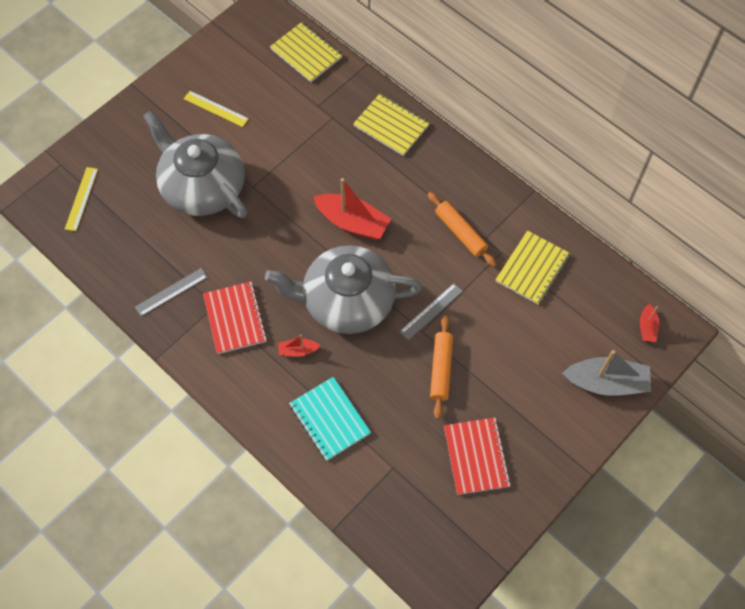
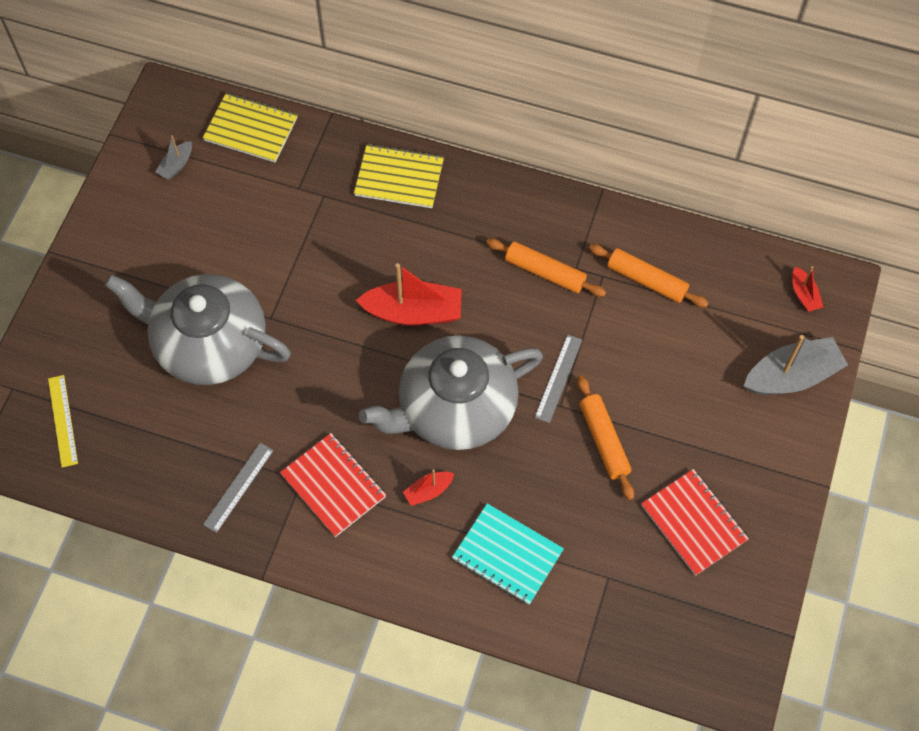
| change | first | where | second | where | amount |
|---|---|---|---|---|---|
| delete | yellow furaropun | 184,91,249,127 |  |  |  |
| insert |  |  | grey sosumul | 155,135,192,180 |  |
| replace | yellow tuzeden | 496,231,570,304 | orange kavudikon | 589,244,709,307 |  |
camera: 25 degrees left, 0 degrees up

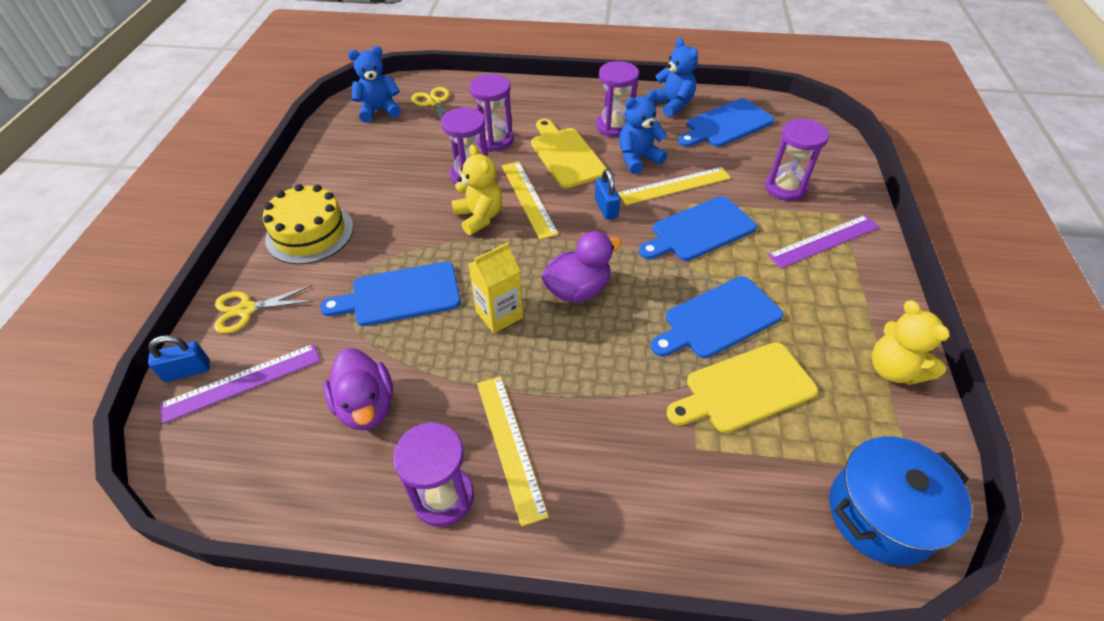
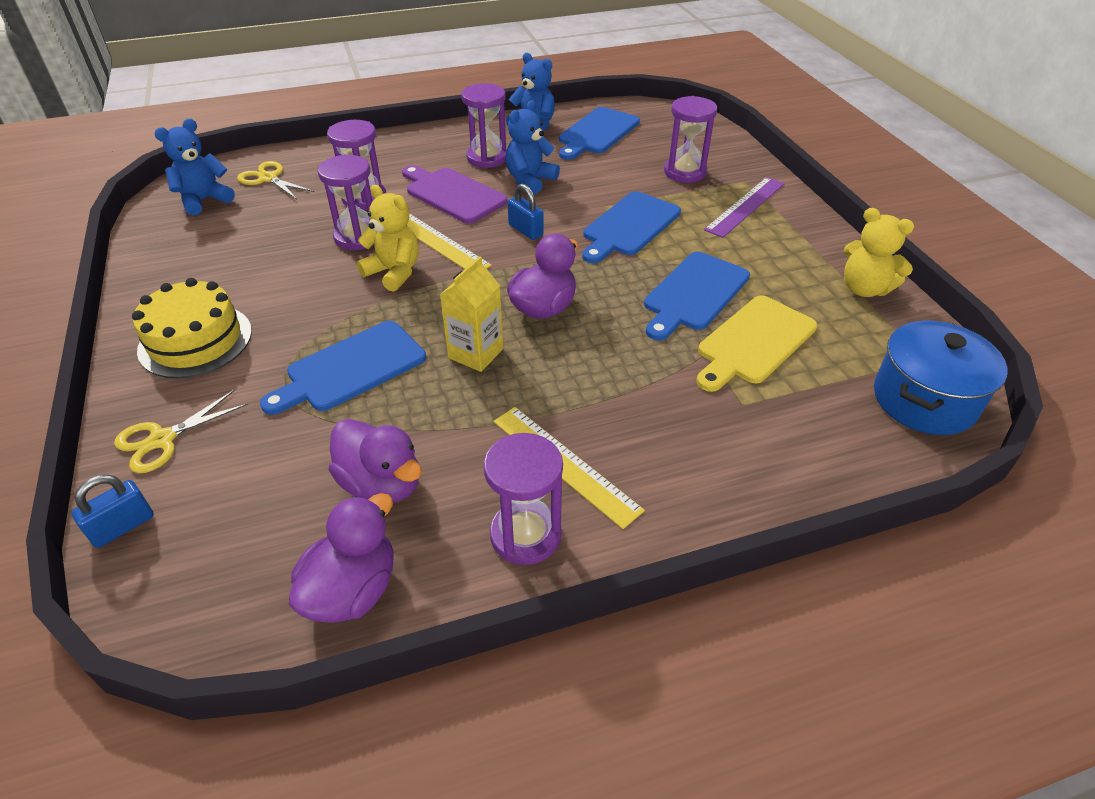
| change | first | where | second | where | amount |
|---|---|---|---|---|---|
| delete | purple furaropun | 160,344,320,424 |  |  |  |
| delete | yellow furaropun | 618,167,731,205 |  |  |  |
| insert |  |  | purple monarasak | 289,493,394,623 |  |
| recolor | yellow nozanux | 531,119,607,188 | purple nozanux | 402,165,508,224 |  |
camera: 25 degrees left, 5 degrees down

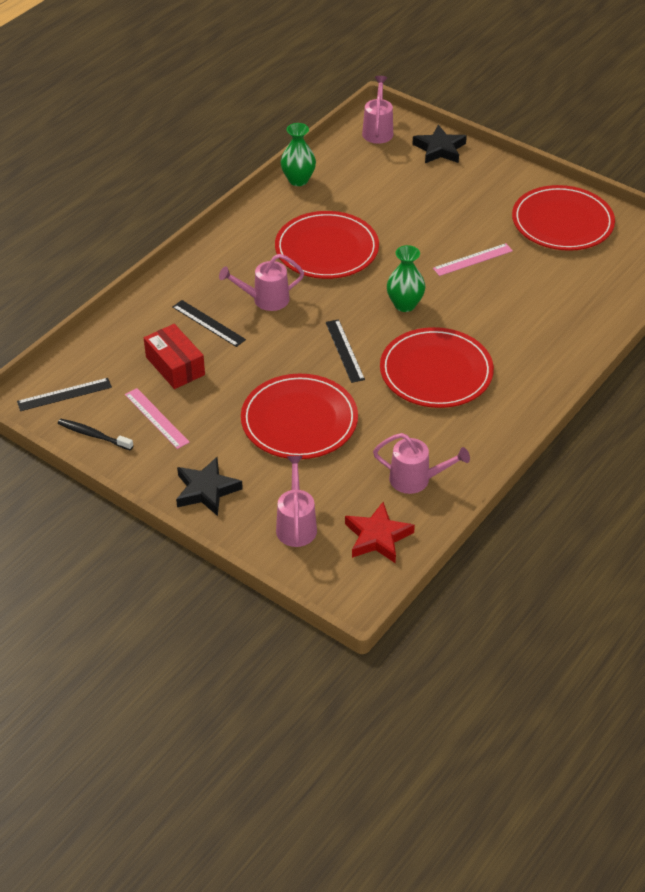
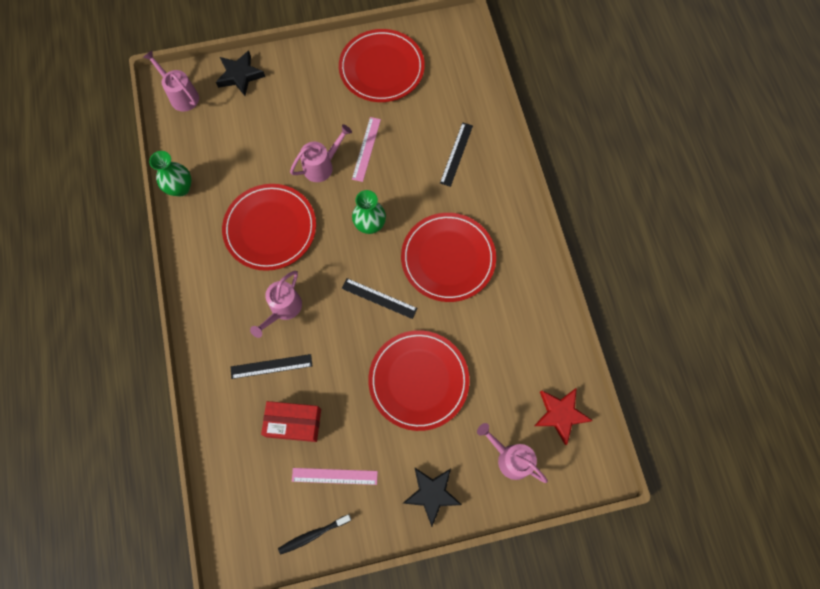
| change | first | where | second | where | amount |
|---|---|---|---|---|---|
| move | black furaropun | 17,378,112,411 |  | 440,122,473,187 |  |
| move | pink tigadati | 373,433,470,494 |  | 290,124,352,182 |  |
camera: 50 degrees left, 25 degrees up

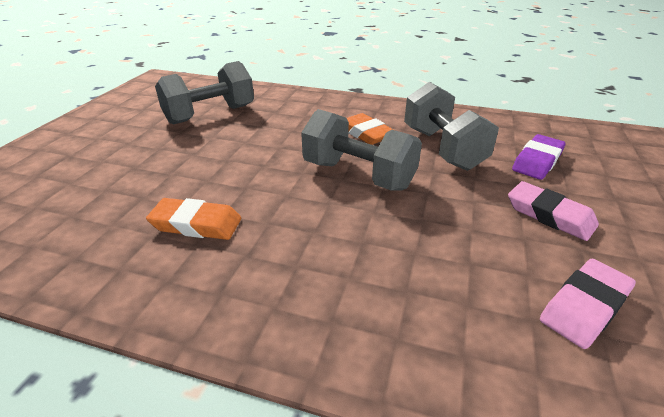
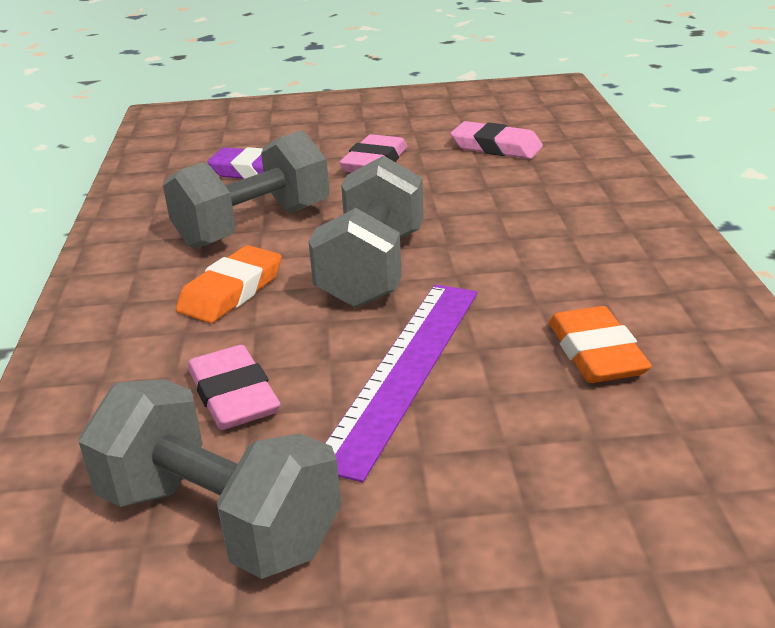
| change | first | where | second | where | amount |
|---|---|---|---|---|---|
| insert |  |  | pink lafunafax | 188,345,280,430 |  |
| insert |  |  | purple furaropun | 325,284,478,482 |  |
camera: 110 degrees left, 5 degrees down

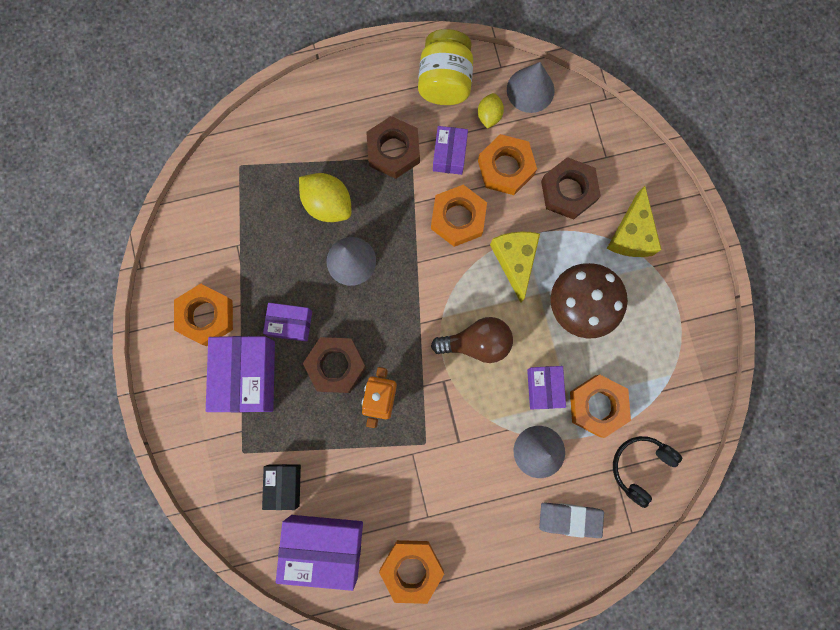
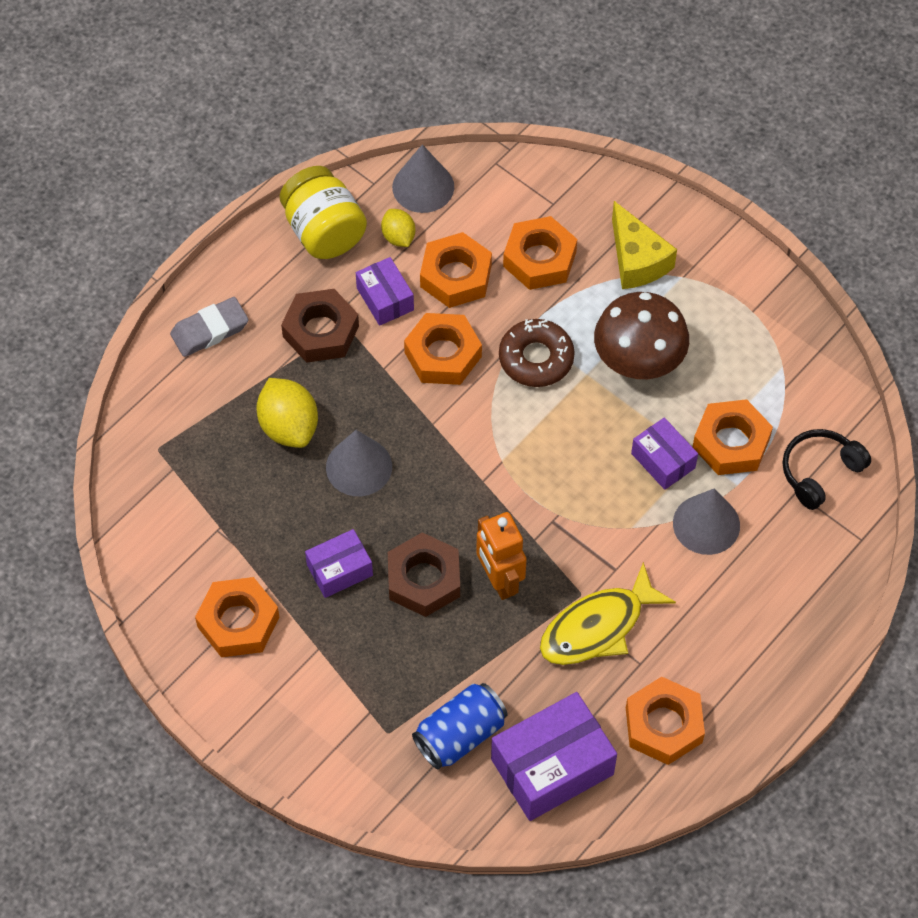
| change | first | where | second | where | amount |
|---|---|---|---|---|---|
| delete | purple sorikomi | 206,336,275,413 |  |  |  |
| delete | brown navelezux | 431,317,513,363 |  |  |  |
| insert |  |  | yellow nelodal | 540,562,676,665 |  |
| move | grey lafunafax | 539,502,604,538 |  | 170,297,249,357 |  |
| replace | black sorikomi | 262,464,301,510 | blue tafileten | 412,683,508,770 |  |
| replace | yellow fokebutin | 490,231,540,303 | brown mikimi | 499,319,575,387 |  |
| recolor | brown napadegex | 541,157,601,220 | orange napadegex | 503,216,577,290 |  |
| rotate | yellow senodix | 299,173,352,222 |  | 256,378,318,448 | 60 degrees clockwise |
| rotate | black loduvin | 613,436,682,508 |  | 783,429,871,510 | 45 degrees clockwise |
camera: 35 degrees left, 20 degrees down

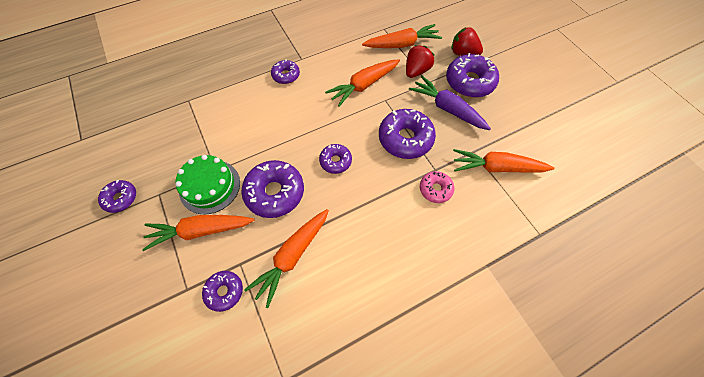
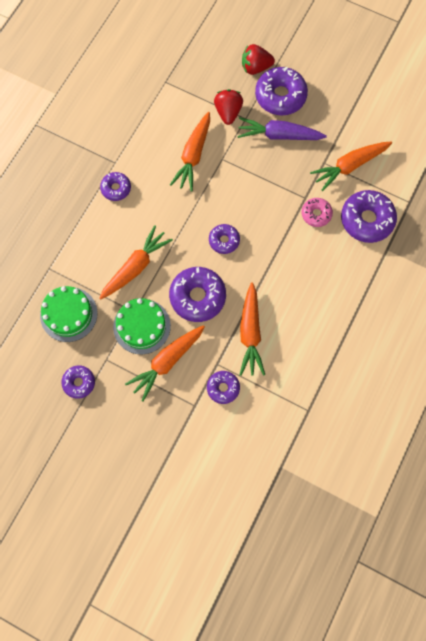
| change | first | where | second | where | amount |
|---|---|---|---|---|---|
| insert |  |  | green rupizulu | 40,286,98,342 |  |
| move | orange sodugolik | 362,24,442,48 |  | 99,225,173,299 |  |
| move | purple mikimi | 379,109,436,159 |  | 341,190,397,243 |  |
camera: 35 degrees left, 10 degrees up

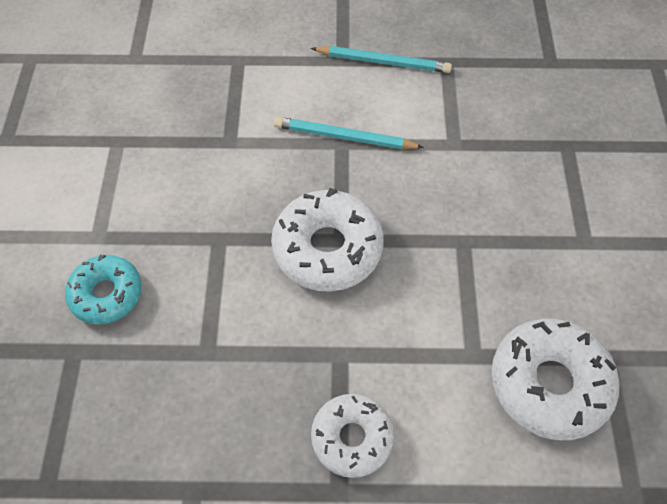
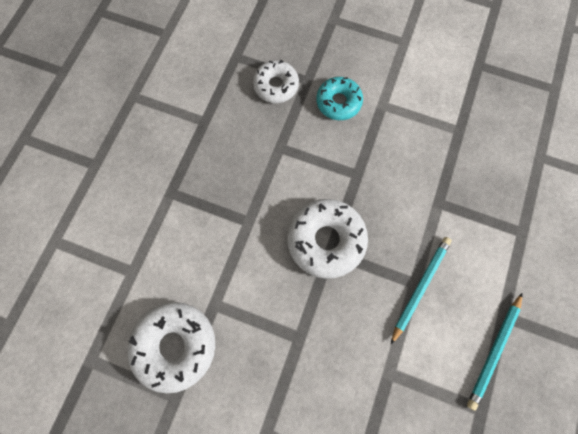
| change | first | where | second | where | amount |
|---|---|---|---|---|---|
| move | white mikimi | 311,394,394,478 |  | 253,60,299,103 |  |
camera: 110 degrees right, 15 degrees up

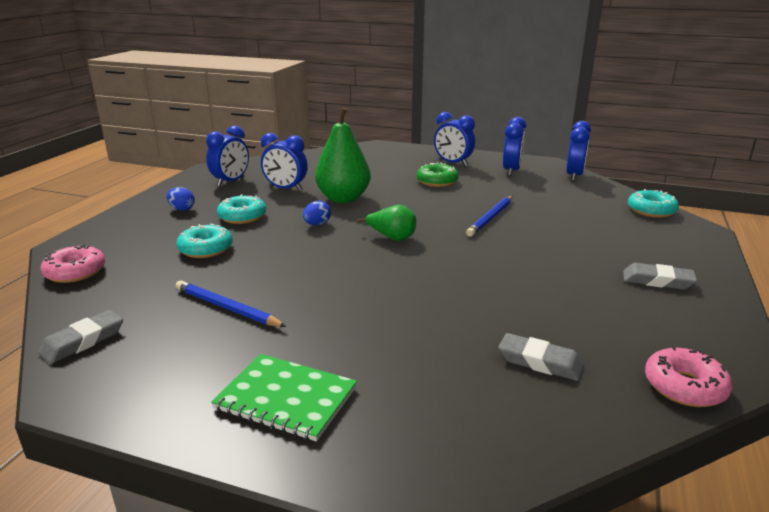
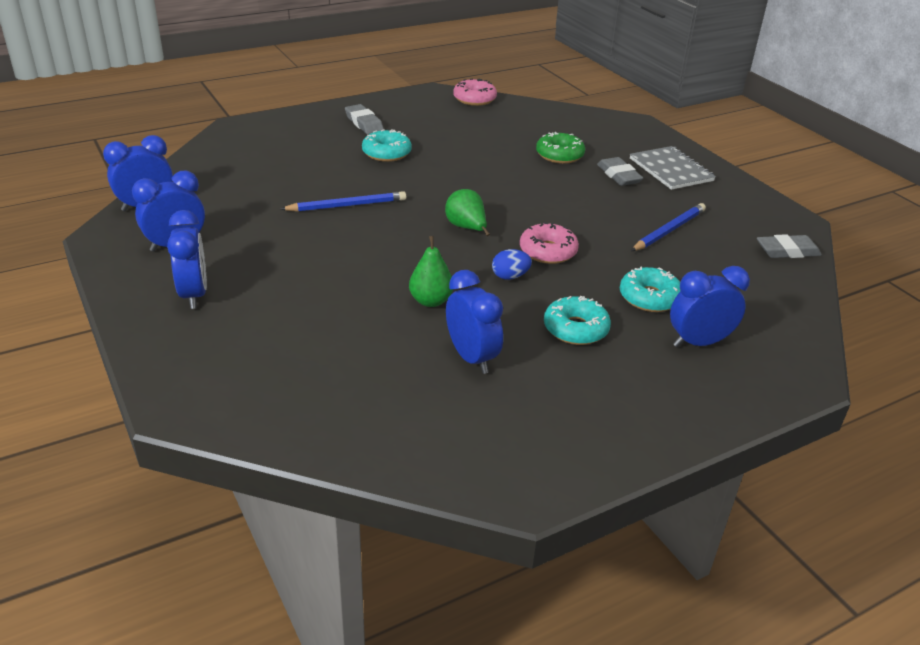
| change | first | where | second | where | amount |
|---|---|---|---|---|---|
| delete | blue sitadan | 167,187,195,211 |  |  |  |
| move | pink mikimi | 40,244,105,283 |  | 520,222,579,264 |  |
| move | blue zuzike | 206,125,249,187 |  | 670,266,750,347 |  |
| move | green mikimi | 417,162,459,187 |  | 536,132,585,164 |  |
| move | grey lafunafax | 498,333,584,381 |  | 597,157,643,186 |  |
| move | turquoise mikimi | 628,189,679,218 |  | 362,129,412,162 |  |
| recolor | green tuzeden | 211,354,357,442 | grey tuzeden | 630,146,716,190 |  |
| rotate | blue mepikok | 176,280,287,327 |  | 631,203,706,251 | 120 degrees counterclockwise |
| resize | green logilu | 315,107,371,203 |  | 409,236,454,307 | x0.57 |
camera: 140 degrees left, 10 degrees up

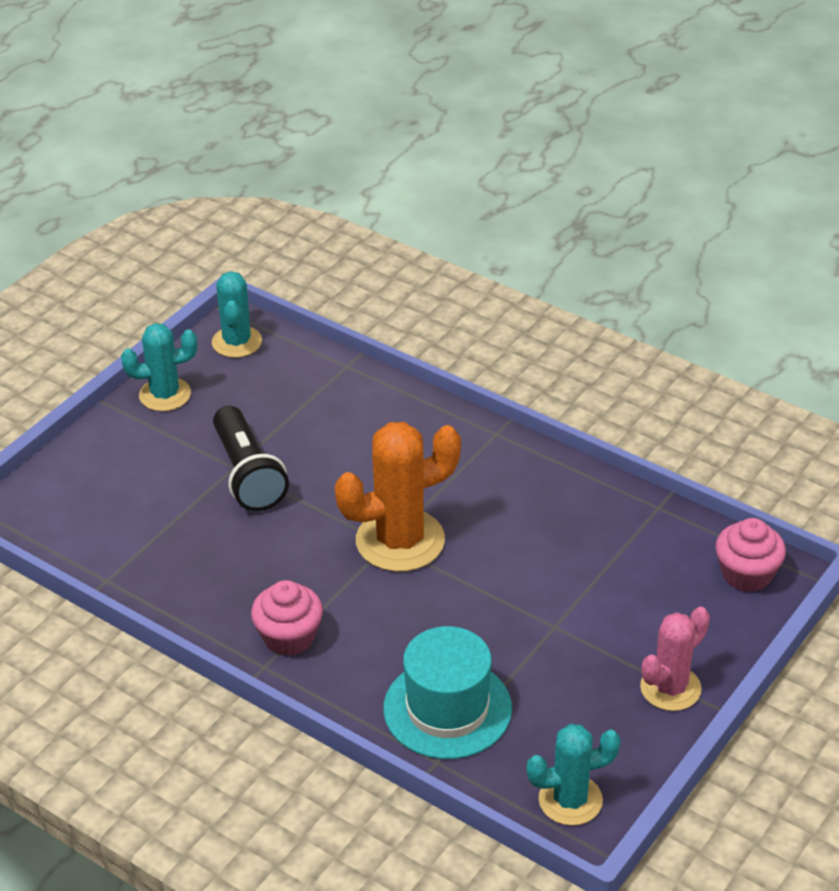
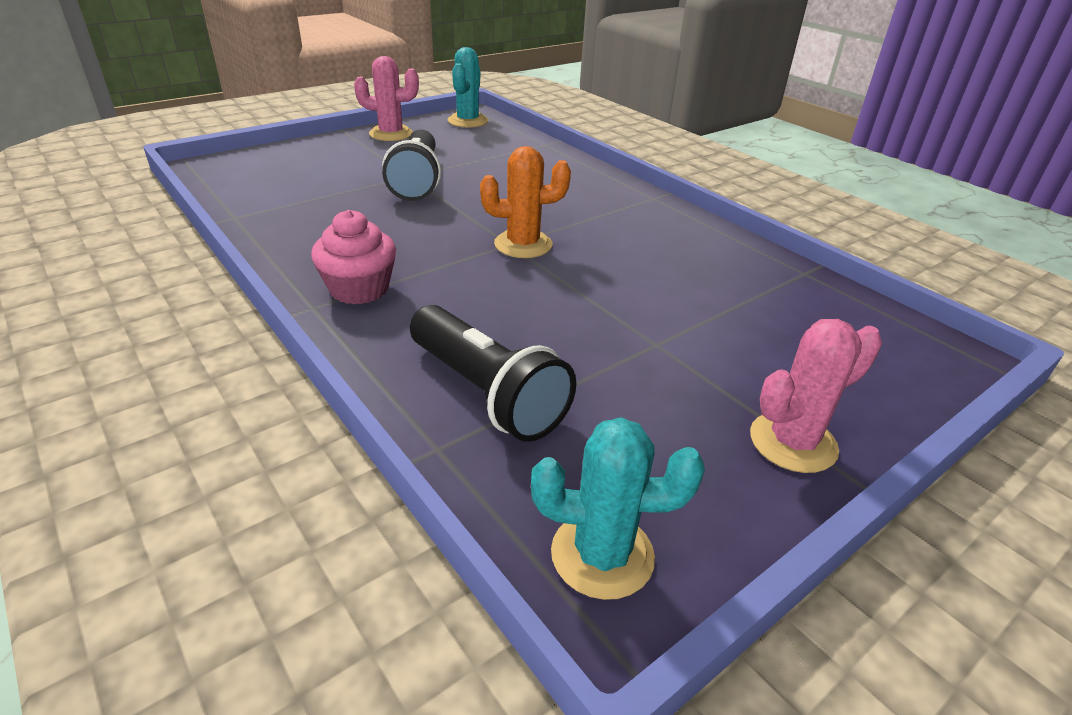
| change | first | where | second | where | amount |
|---|---|---|---|---|---|
| delete | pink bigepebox | 716,518,786,592 |  |  |  |
| replace | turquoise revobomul | 383,626,512,759 | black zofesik | 410,305,576,442 |  |
| recolor | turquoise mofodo | 121,323,197,411 | pink mofodo | 354,56,419,141 |  |
| resize | orange mofodo | 335,422,461,572 |  | 480,146,571,258 | x0.63 |
camera: 15 degrees right, 5 degrees down

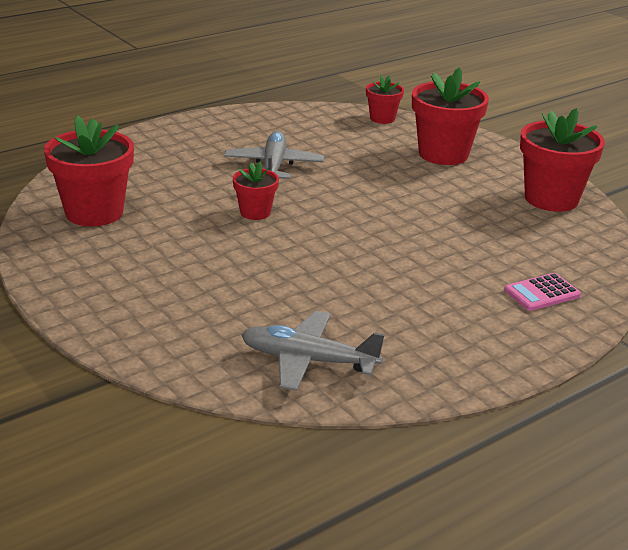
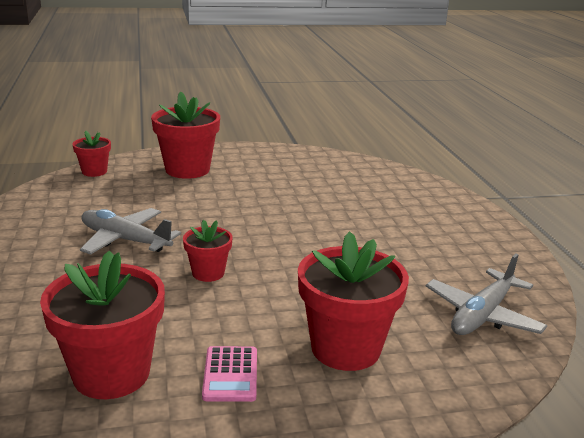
| change | first | where | second | where | amount |
|---|---|---|---|---|---|
| move | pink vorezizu | 504,273,581,311 |  | 202,346,257,402 |  |
| move | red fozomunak | 520,108,605,212 |  | 298,231,409,371 |  |
camera: 65 degrees left, 5 degrees down

